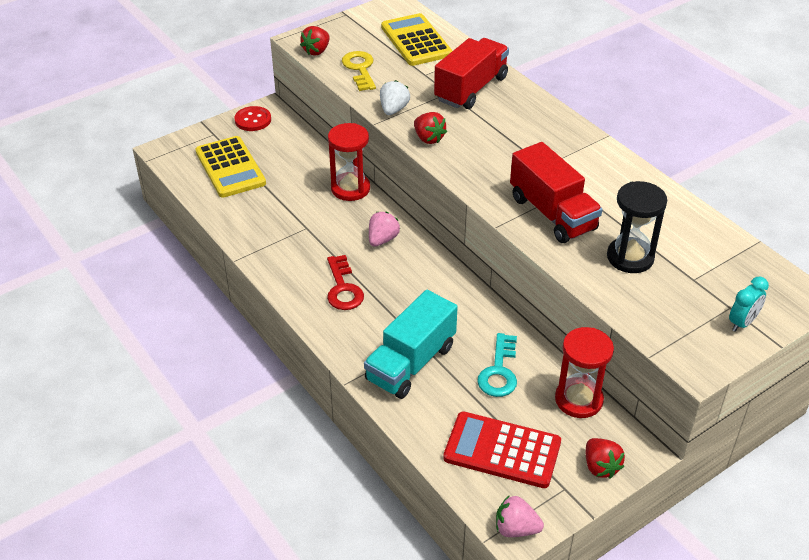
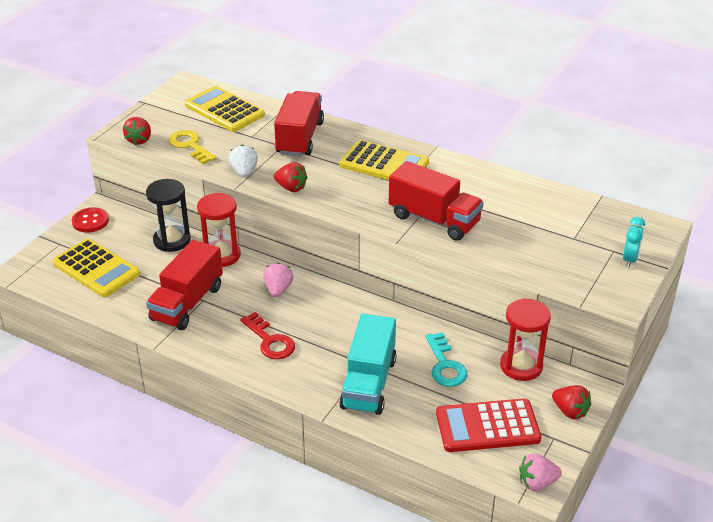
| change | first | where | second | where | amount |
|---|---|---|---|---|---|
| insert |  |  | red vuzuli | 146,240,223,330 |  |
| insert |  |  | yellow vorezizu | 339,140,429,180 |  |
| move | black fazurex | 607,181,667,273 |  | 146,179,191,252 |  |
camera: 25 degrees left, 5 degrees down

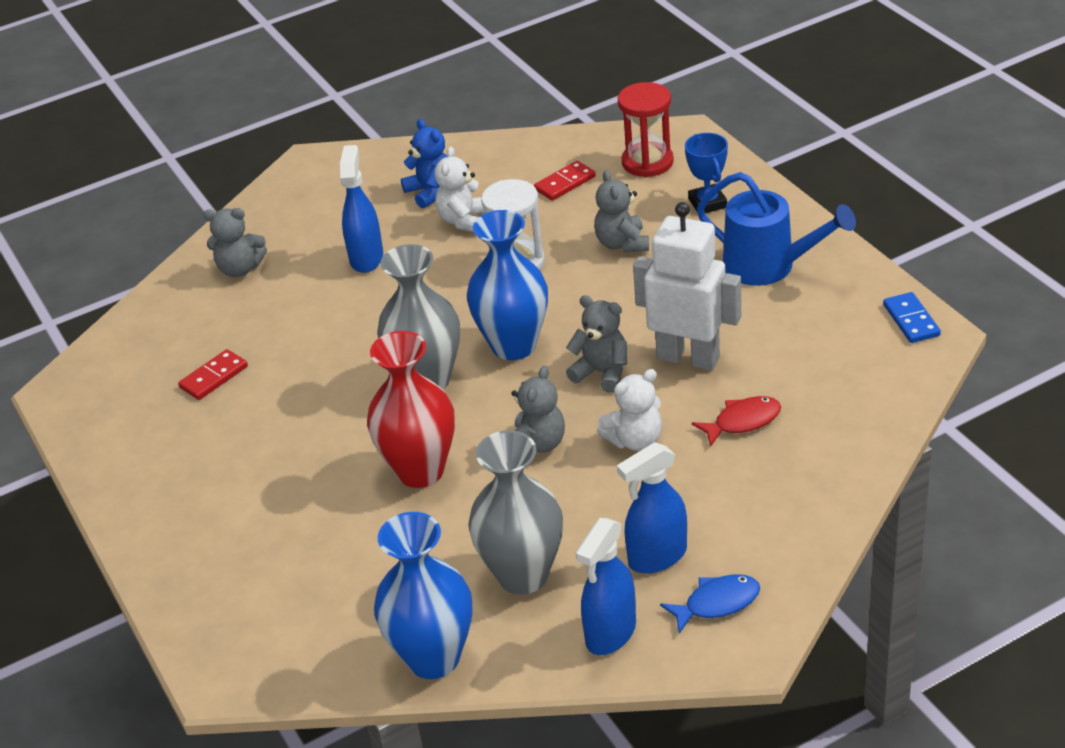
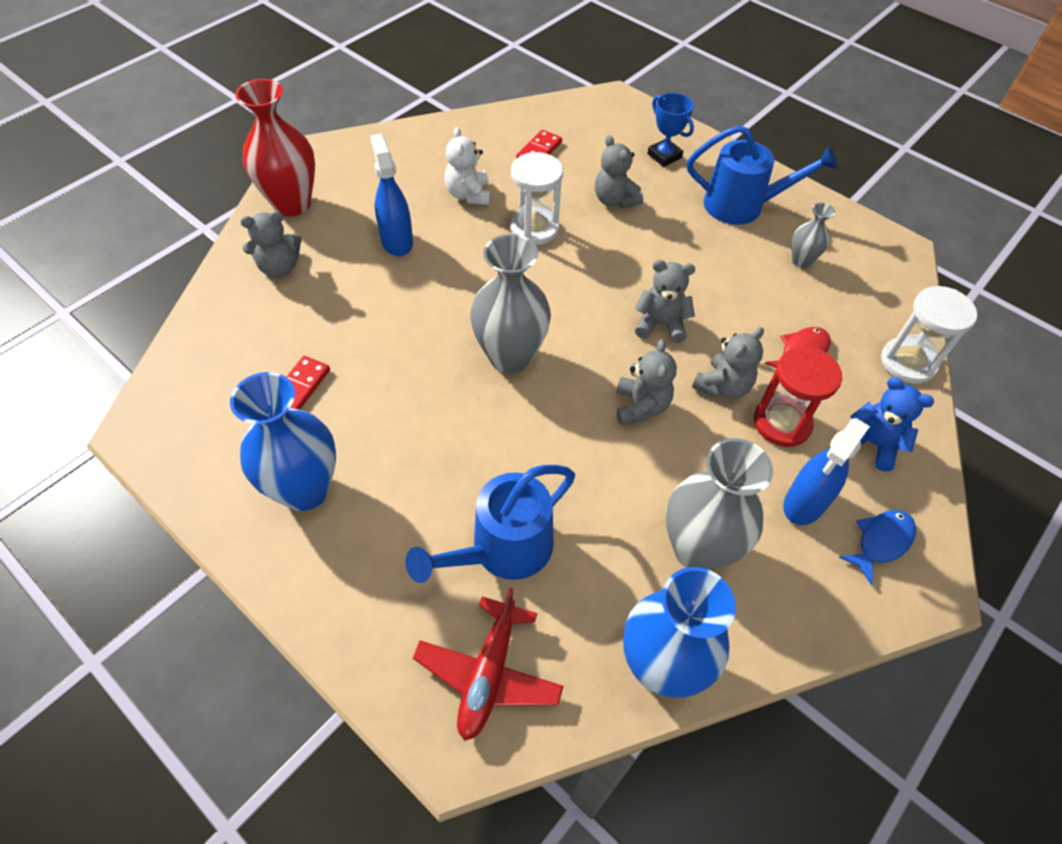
| change | first | where | second | where | amount |
|---|---|---|---|---|---|
| delete | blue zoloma | 576,518,636,655 |  |  |  |
| delete | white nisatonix | 633,202,741,371 |  |  |  |
| delete | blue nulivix | 883,292,941,343 |  |  |  |
| insert |  |  | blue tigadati | 405,465,575,583 |  |
| insert |  |  | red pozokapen | 413,588,563,741 |  |
| insert |  |  | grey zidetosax | 792,203,835,268 |  |
| insert |  |  | white fazurex | 881,286,977,384 |  |
| move | red zidetosax | 367,331,455,488 |  | 235,79,315,216 |  |
| move | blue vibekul | 401,119,447,208 |  | 850,377,934,471 |  |
| move | blue zidetosax | 467,210,548,360 |  | 230,372,336,511 |  |
| move | red fazurex | 618,82,674,177 |  | 754,346,842,447 |  |
| recolor | white vibekul | 597,369,662,451 | grey vibekul | 692,327,764,399 |  |
camera: 25 degrees left, 15 degrees up

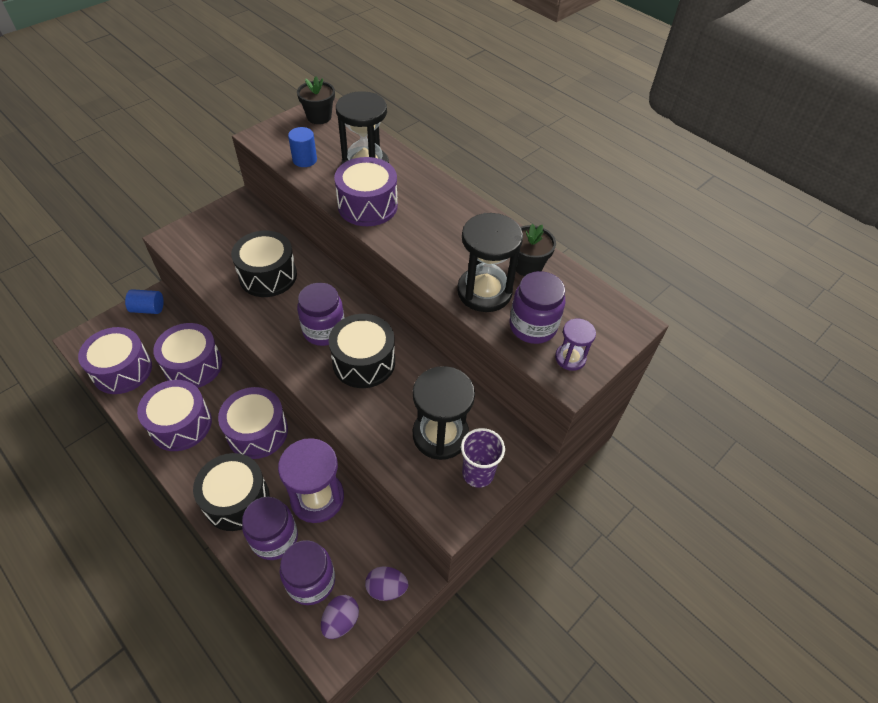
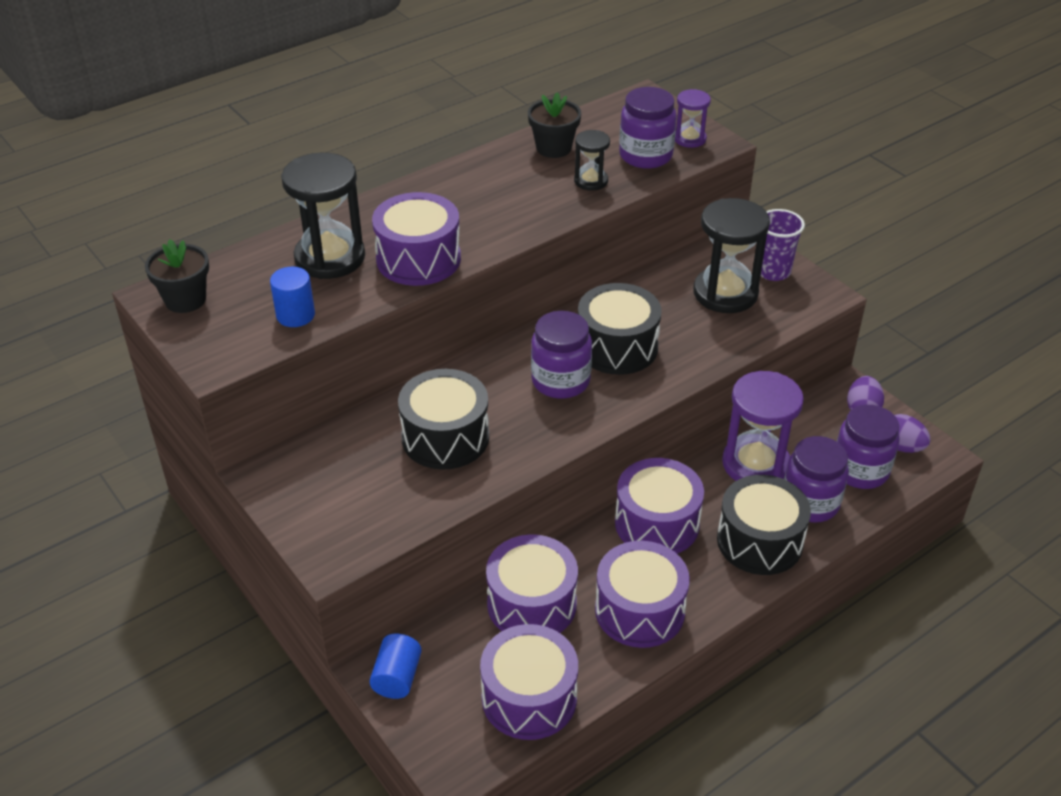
| change | first | where | second | where | amount |
|---|---|---|---|---|---|
| resize | black fazurex | 457,213,523,312 |  | 574,130,610,190 | x0.52 |
camera: 80 degrees left, 10 degrees down

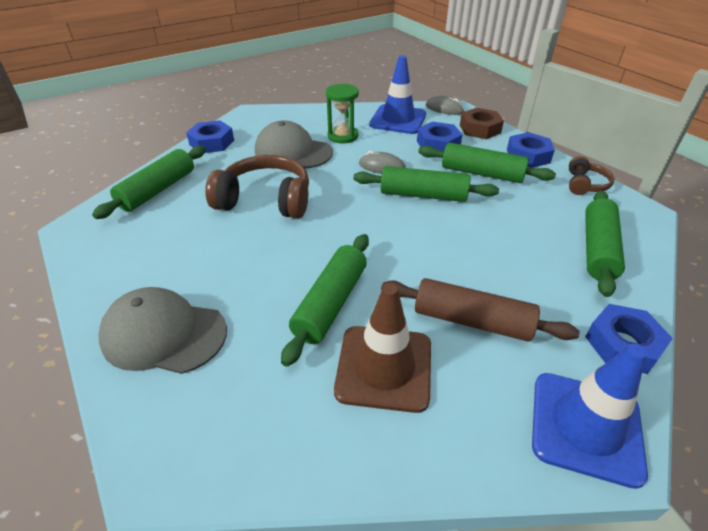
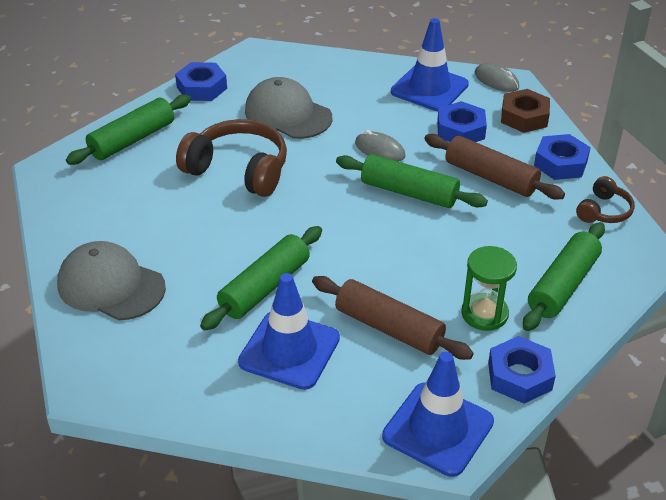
| change | first | where | second | where | amount |
|---|---|---|---|---|---|
| move | green fazurex | 326,84,359,144 |  | 461,246,517,331 |  |
| recolor | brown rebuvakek | 334,283,431,413 | blue rebuvakek | 238,273,340,390 |  |
| recolor | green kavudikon | 418,143,556,183 | brown kavudikon | 425,134,565,200 |  |
camera: 15 degrees right, 0 degrees up

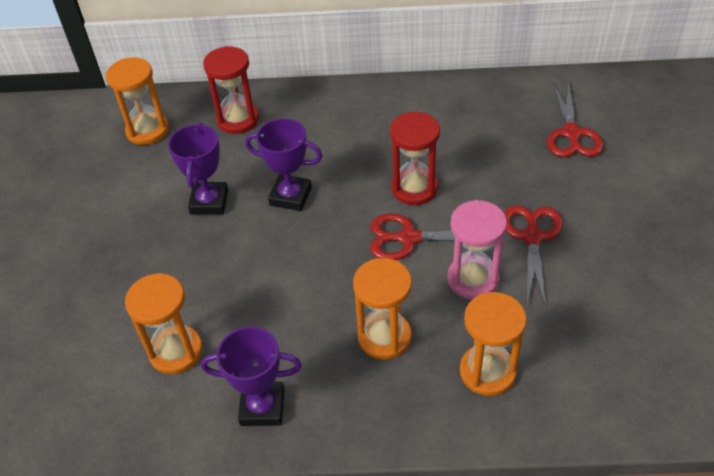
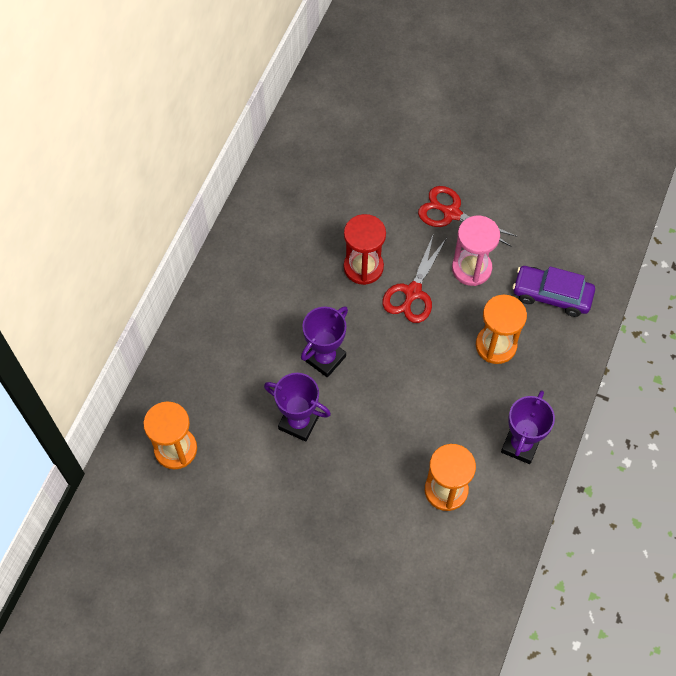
| change | first | where | second | where | amount |
|---|---|---|---|---|---|
| delete | red fazurex | 203,46,259,134 |  |  |  |
| delete | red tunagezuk | 547,81,604,157 |  |  |  |
| replace | orange fazurex | 460,292,527,396 | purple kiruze | 513,266,595,317 |  |
camera: 70 degrees left, 15 degrees up

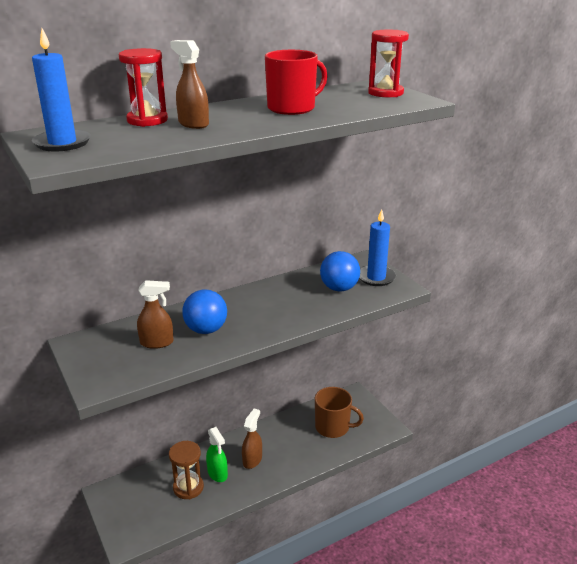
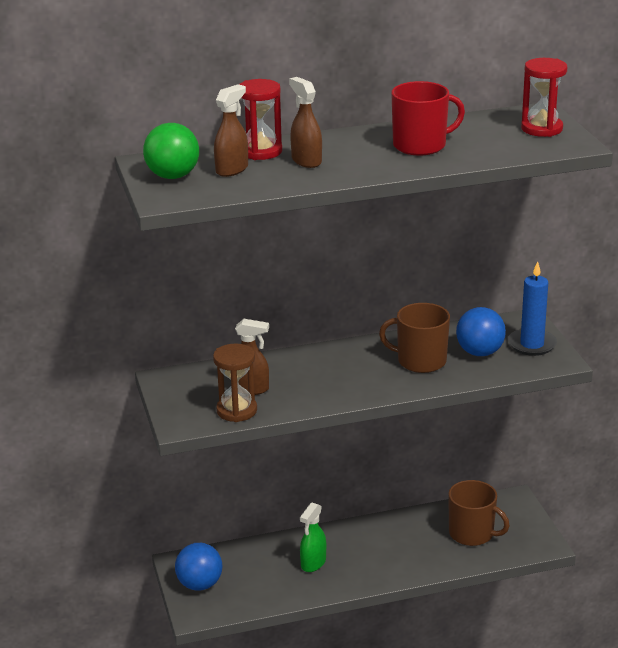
| change | first | where | second | where | amount |
|---|---|---|---|---|---|
| insert |  |  | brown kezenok | 379,303,450,373 |  |
| move | brown fazurex | 169,441,204,499 |  | 213,344,257,422 |  |
| move | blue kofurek | 182,290,227,334 |  | 175,543,222,591 |  |
| move | brown zoloma | 242,408,262,469 |  | 214,84,248,177 |  |
| replace | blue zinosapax | 32,28,91,152 | green kofurek | 143,123,199,179 |  |
| rotate | green zoloma | 206,427,228,482 |  | 300,502,326,572 | 45 degrees clockwise |
camera: 15 degrees right, 0 degrees up

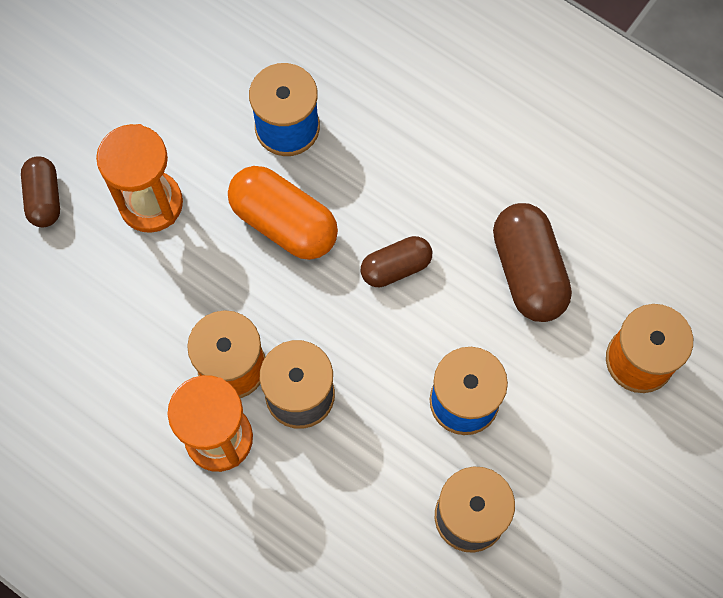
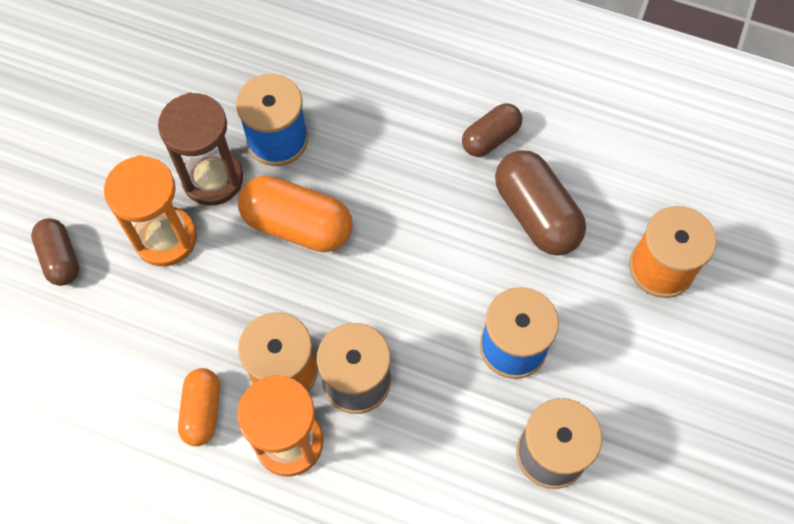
| change | first | where | second | where | amount |
|---|---|---|---|---|---|
| insert |  |  | brown fazurex | 158,92,243,205 |  |
| insert |  |  | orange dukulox | 178,368,220,446 |  |
| move | brown dukulox | 361,236,432,287 |  | 462,103,522,157 |  |
camera: 15 degrees left, 5 degrees down

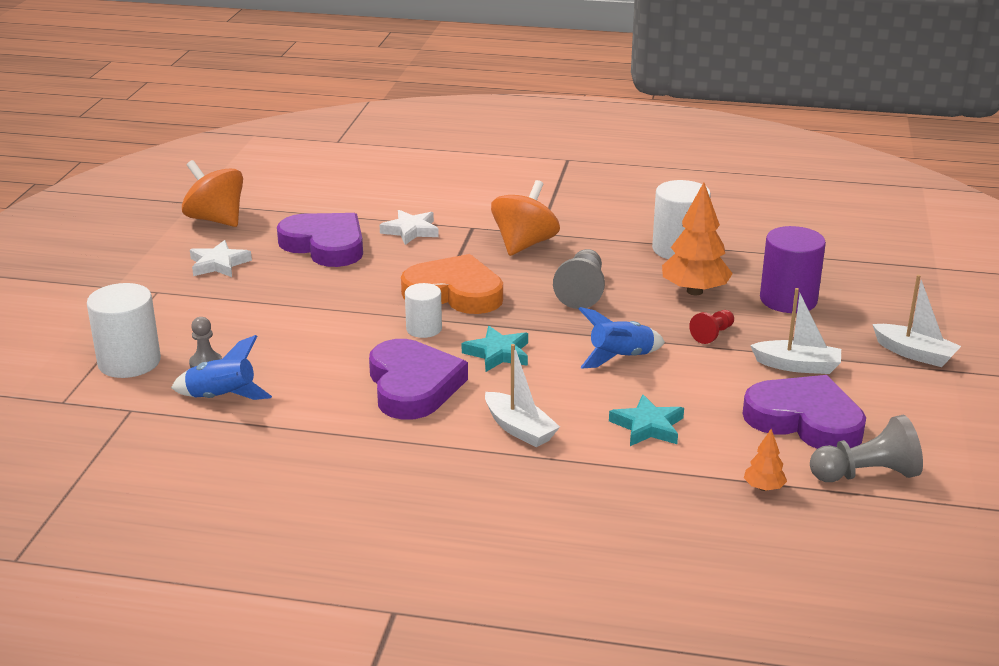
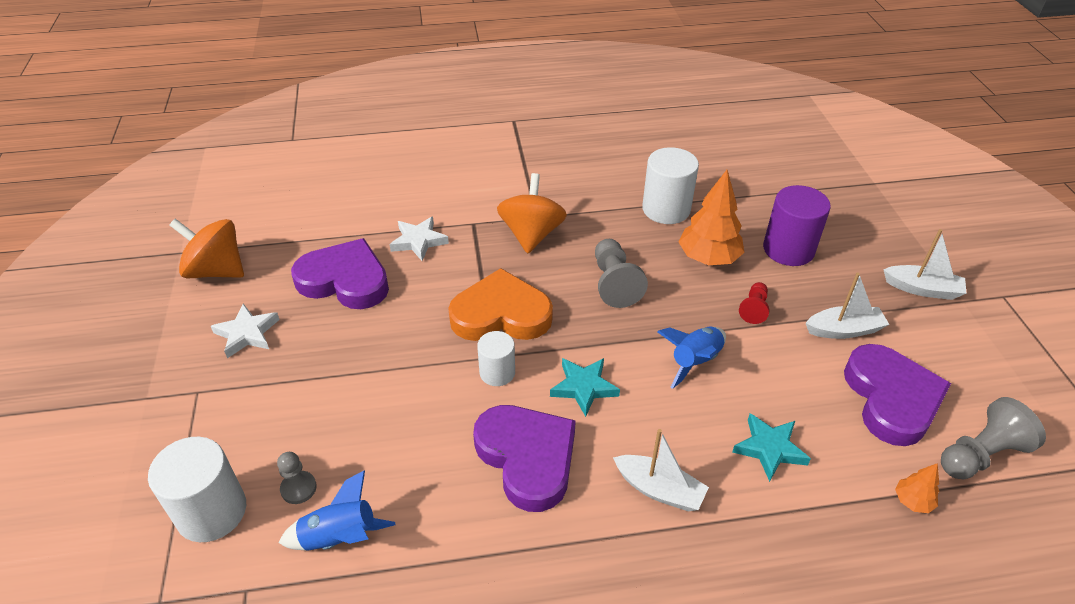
| change | first | where | second | where | amount |
|---|---|---|---|---|---|
| rotate | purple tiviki | 742,375,866,449 |  | 844,344,951,446 | 75 degrees clockwise |
camera: 20 degrees left, 15 degrees up

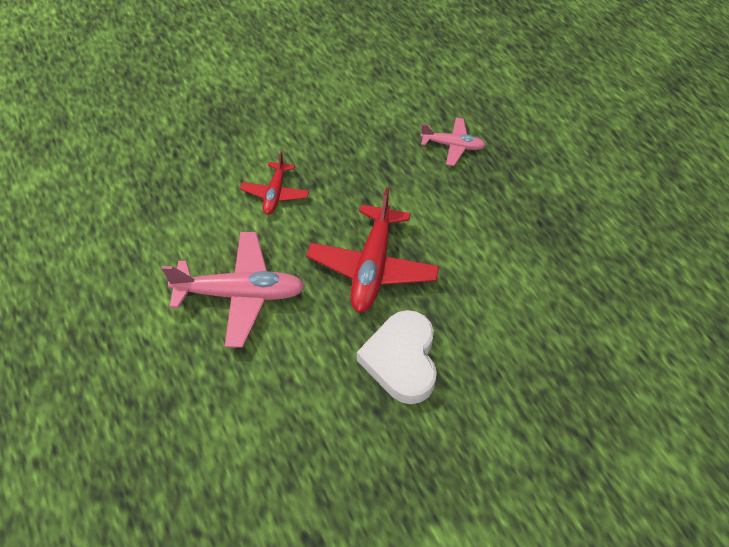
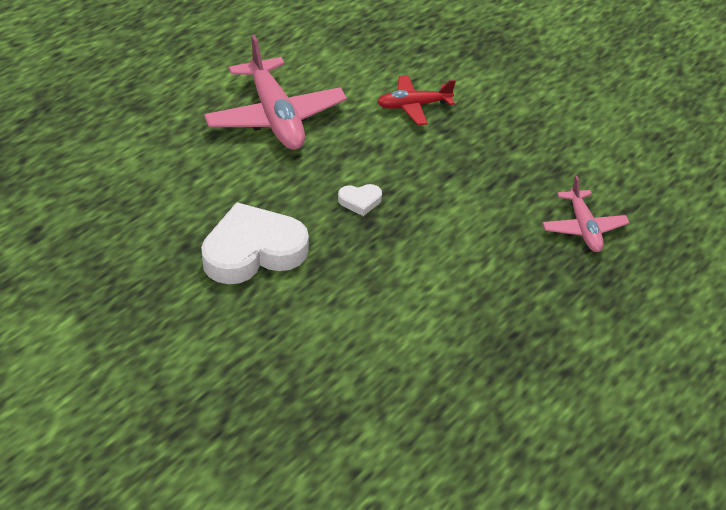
| change | first | where | second | where | amount |
|---|---|---|---|---|---|
| replace | red pozokapen | 306,188,439,313 | white tiviki | 338,184,382,216 |  |
camera: 65 degrees right, 10 degrees down

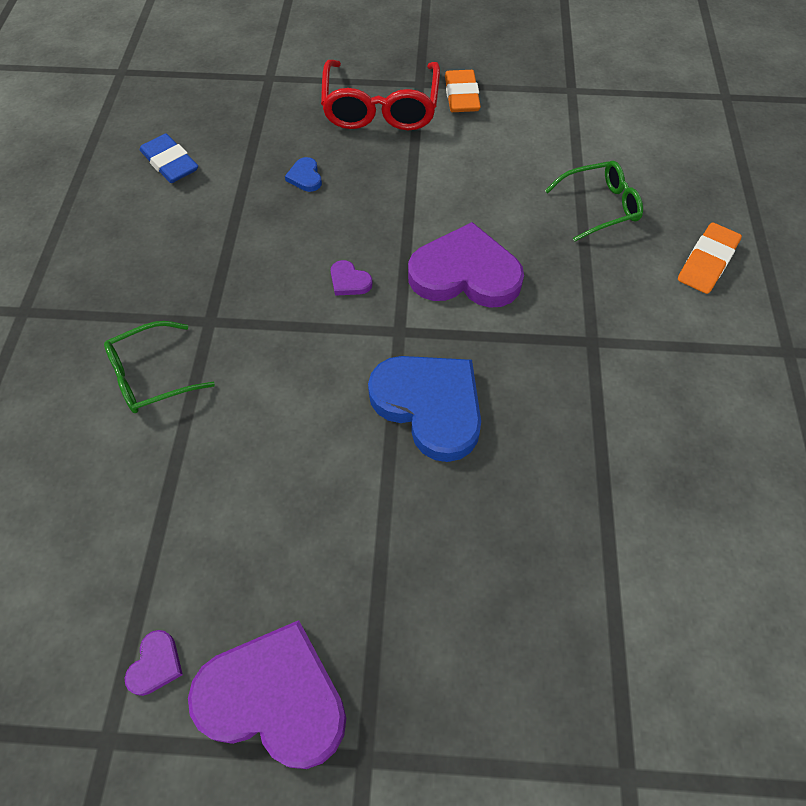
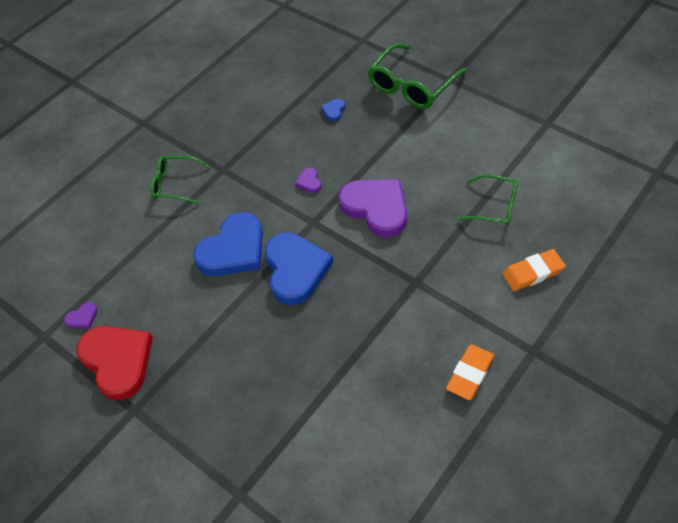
| change | first | where | second | where | amount |
|---|---|---|---|---|---|
| delete | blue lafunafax | 140,133,198,183 |  |  |  |
| insert |  |  | blue tiviki | 193,212,263,276 |  |
| move | orange lafunafax | 445,70,481,112 |  | 446,344,495,400 |  |
| recolor | purple tiviki | 188,620,346,769 | red tiviki | 76,326,153,400 |  |
| recolor | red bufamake | 321,60,440,130 | green bufamake | 368,43,467,109 |  |
camera: 40 degrees right, 5 degrees down

